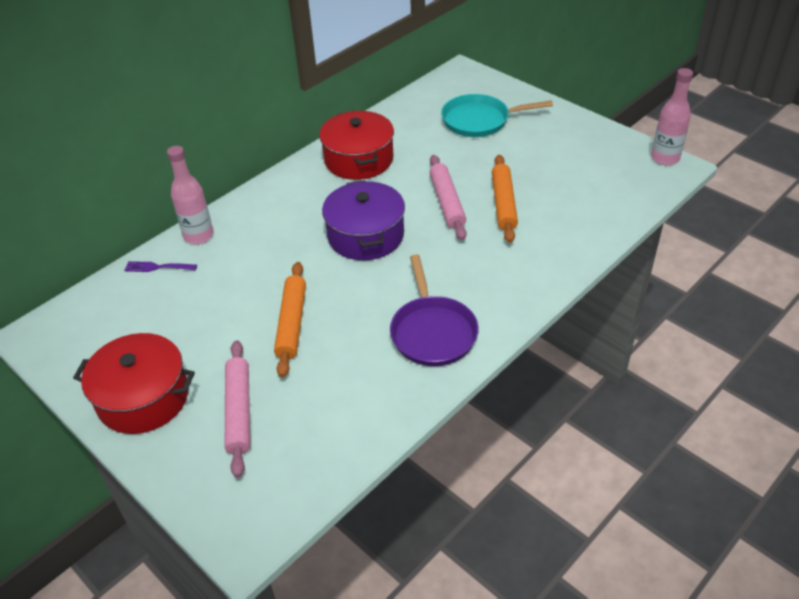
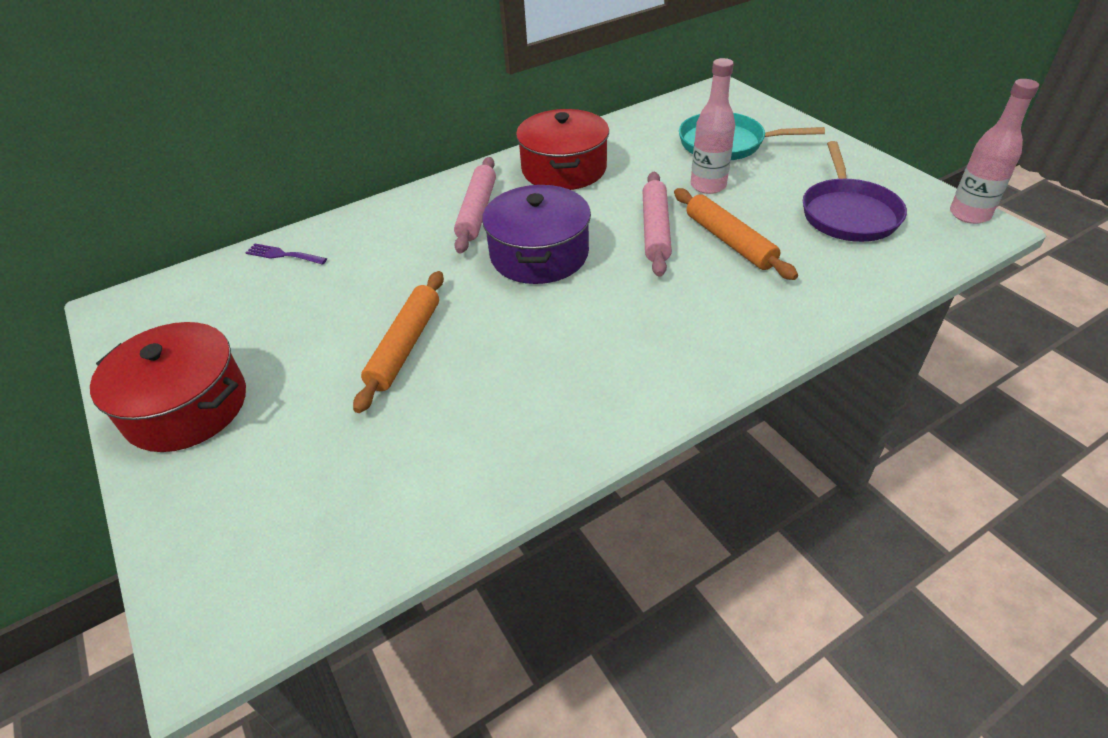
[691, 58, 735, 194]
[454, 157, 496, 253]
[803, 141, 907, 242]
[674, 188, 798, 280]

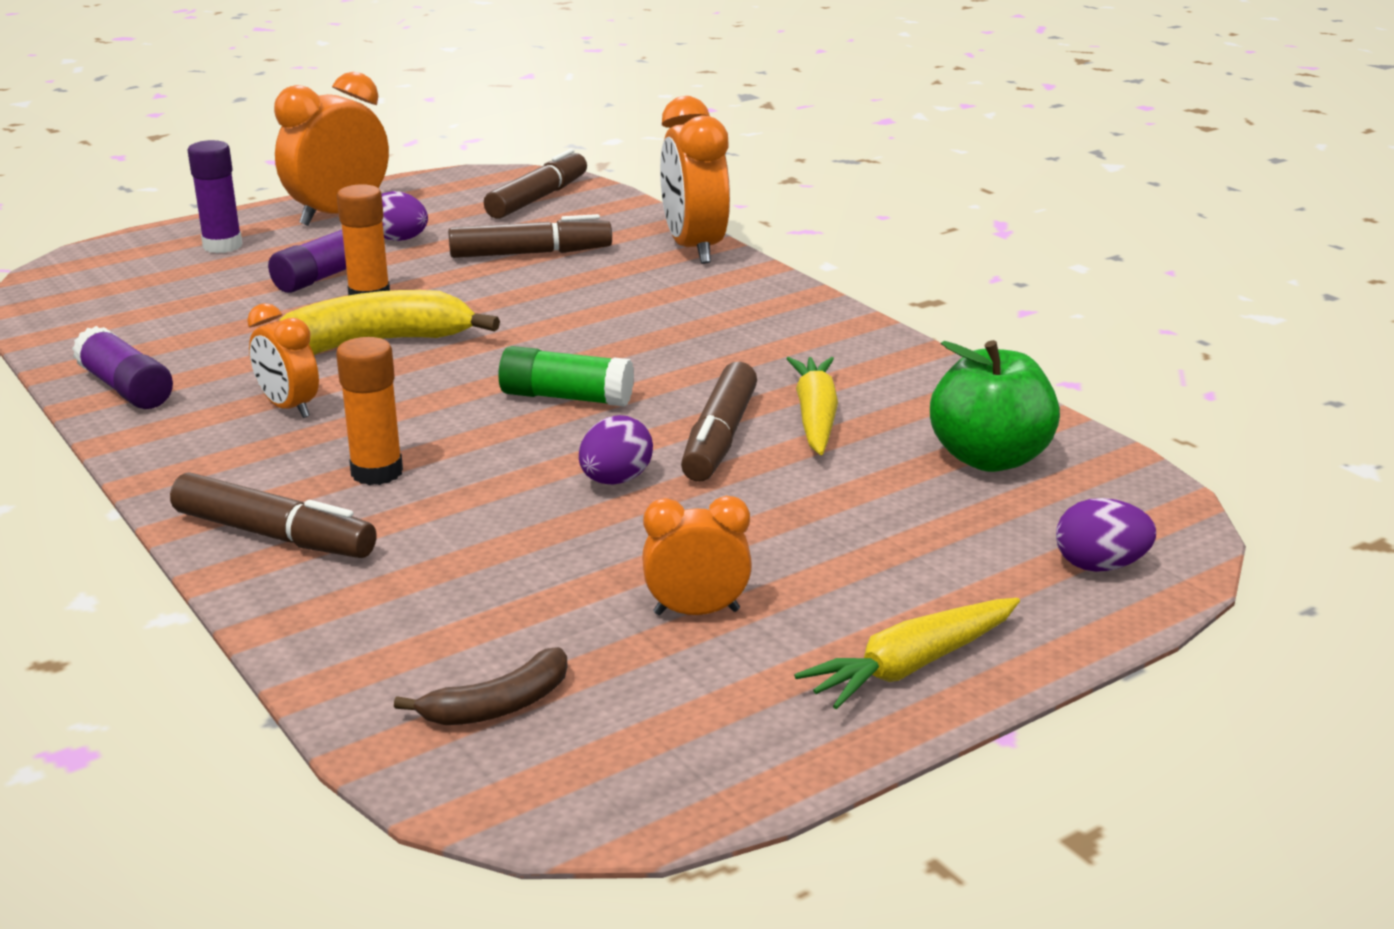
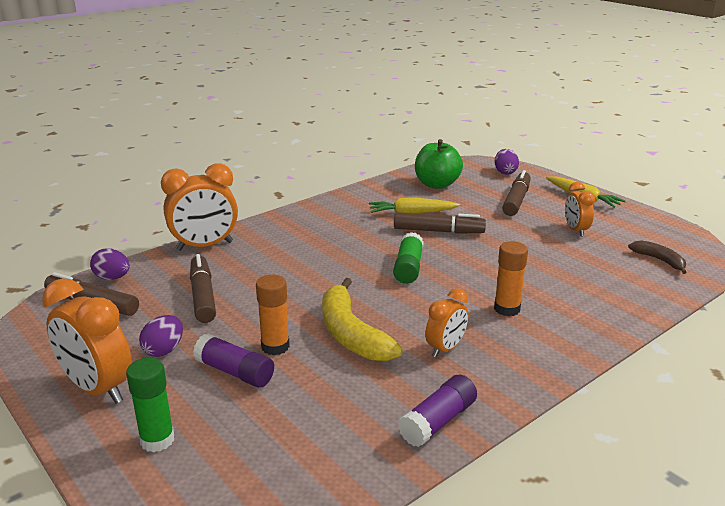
[502, 170, 531, 216]
[90, 248, 130, 280]
[126, 358, 174, 452]

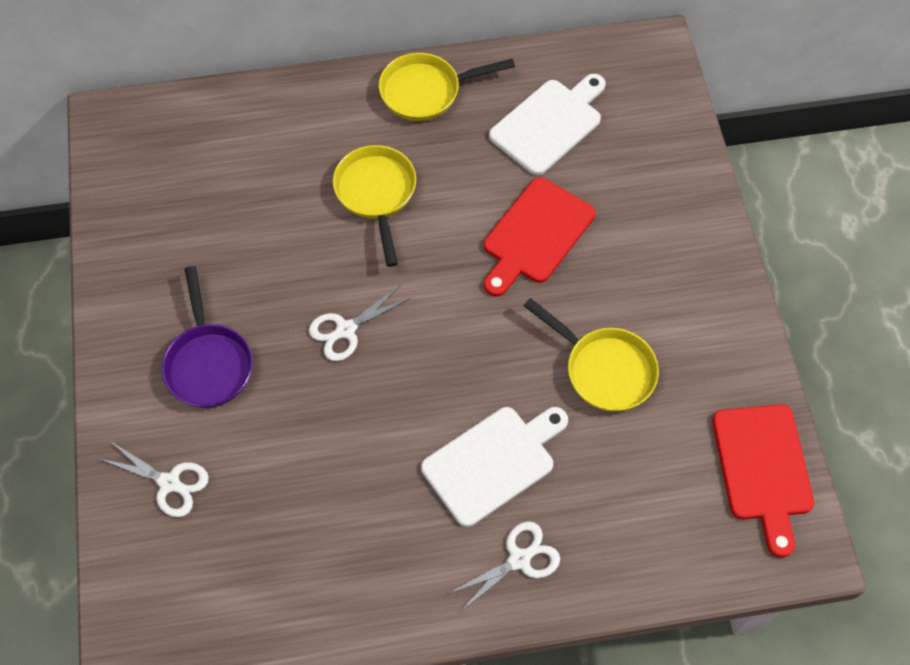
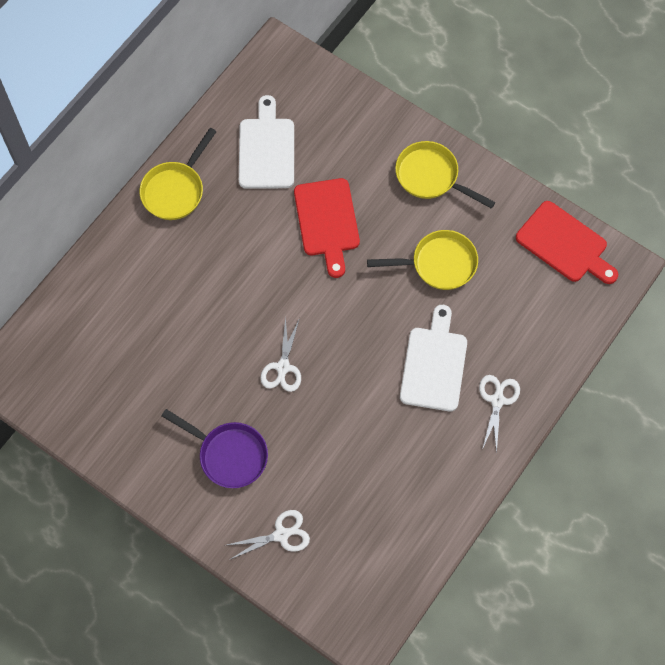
[395, 141, 495, 209]

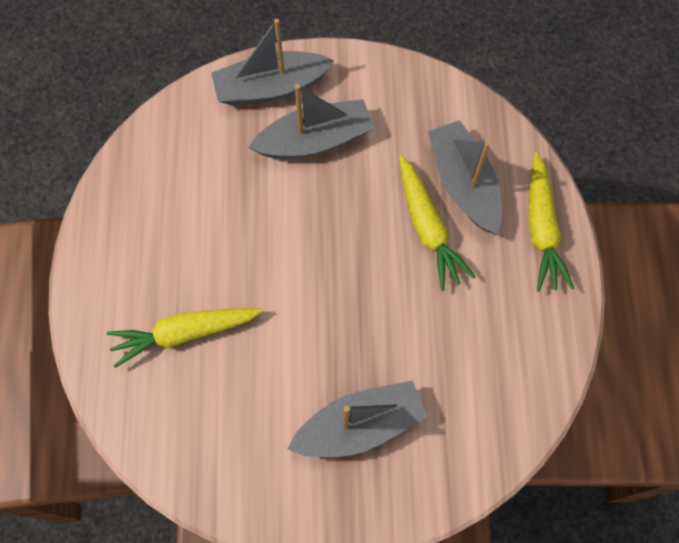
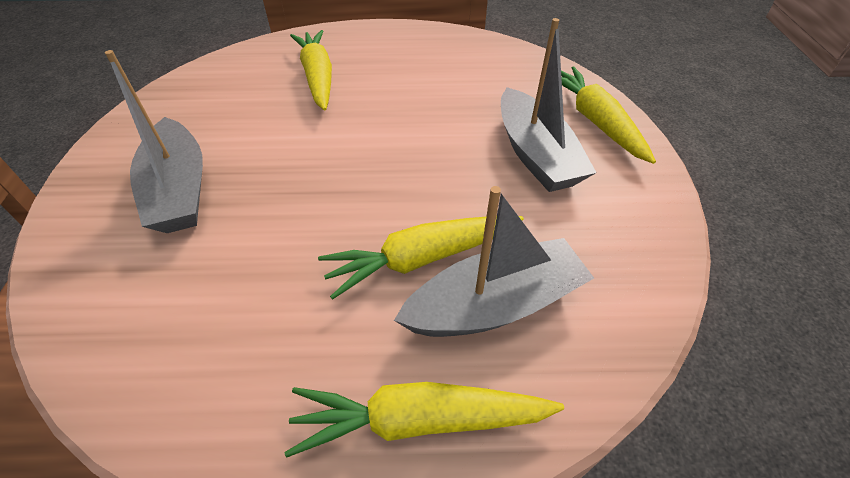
[561, 66, 656, 164]

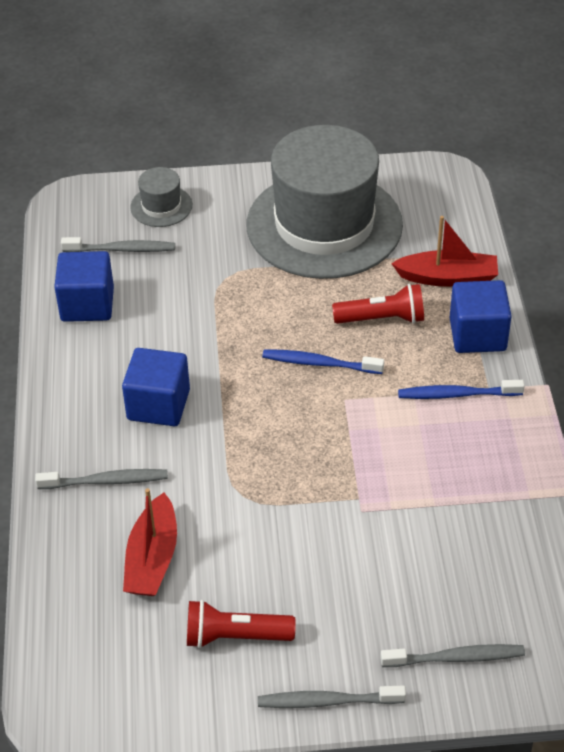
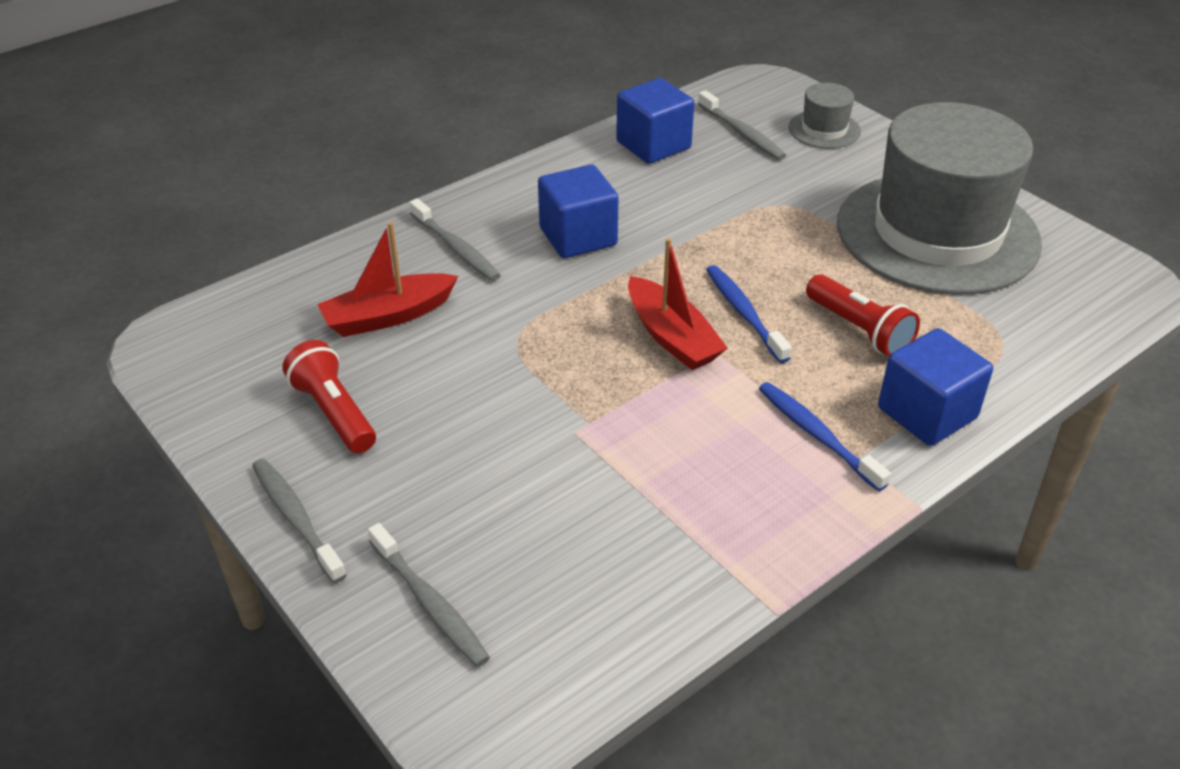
[628, 238, 728, 370]

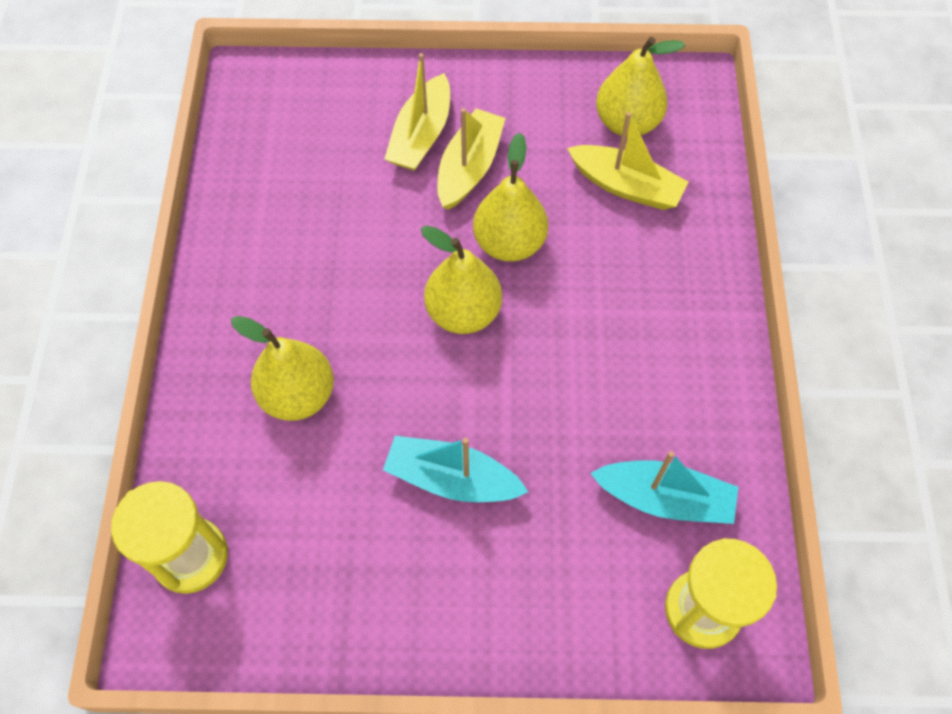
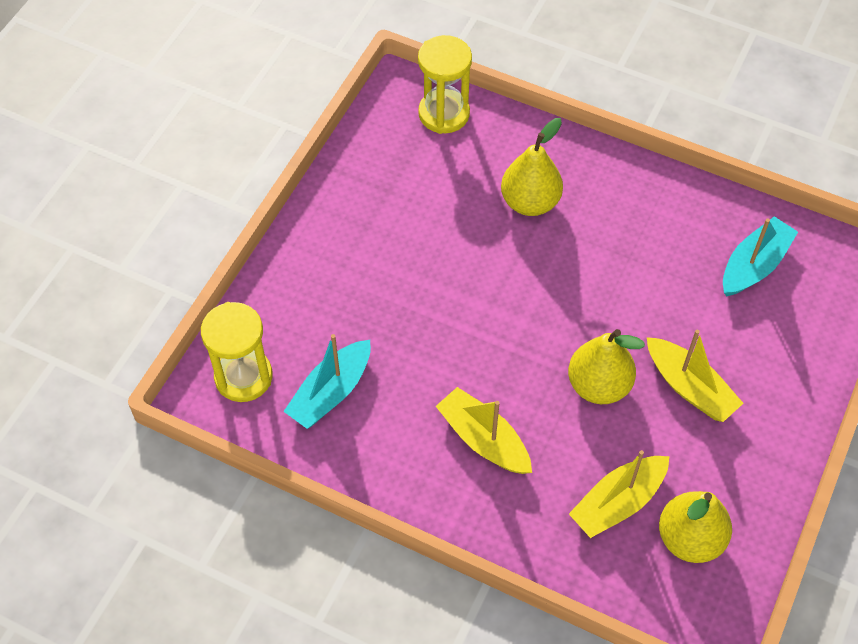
[421, 225, 502, 334] (first image)
[723, 216, 798, 296]
[436, 387, 532, 474]

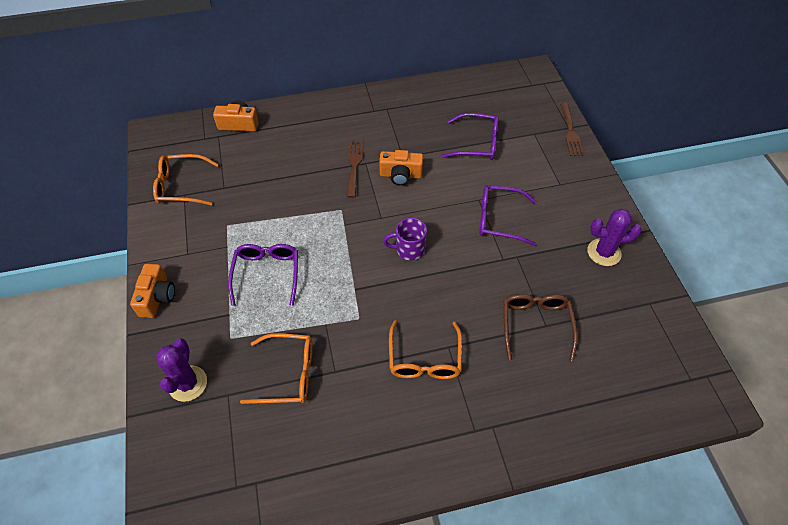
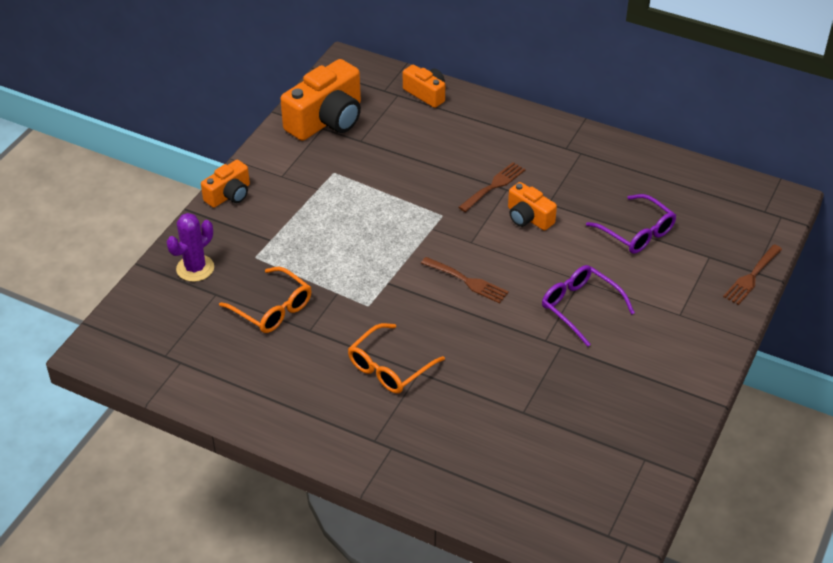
[228, 244, 298, 306] (first image)
[504, 294, 578, 361] (first image)
[587, 209, 642, 266] (first image)
[280, 59, 361, 141]
[421, 257, 509, 304]

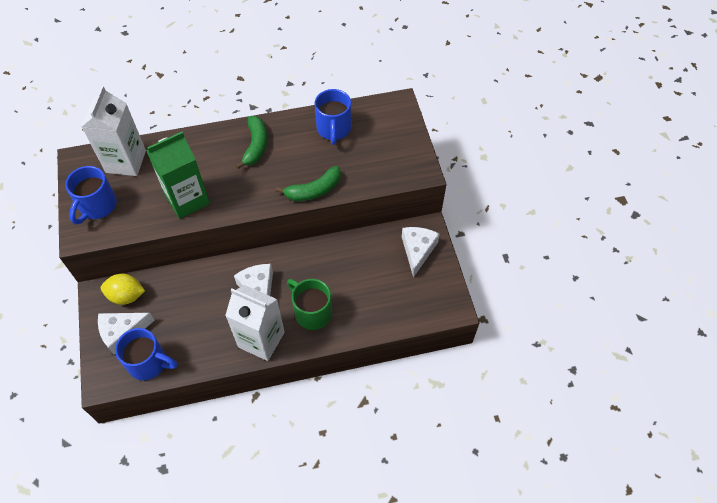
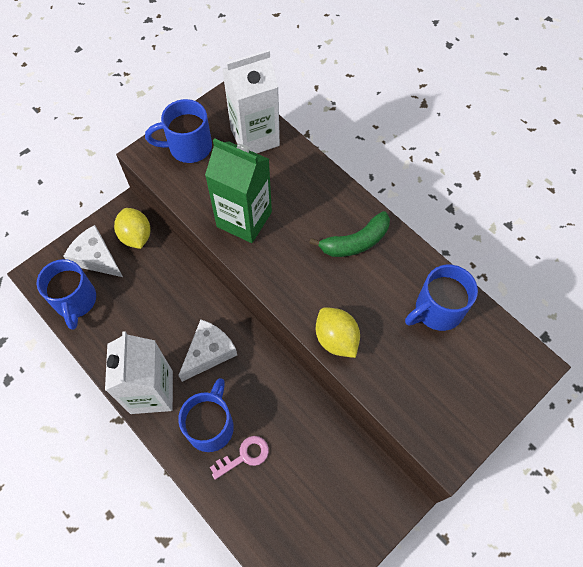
[402, 227, 440, 278] (first image)
[210, 436, 269, 480]
[316, 307, 360, 358]
[178, 378, 234, 452]

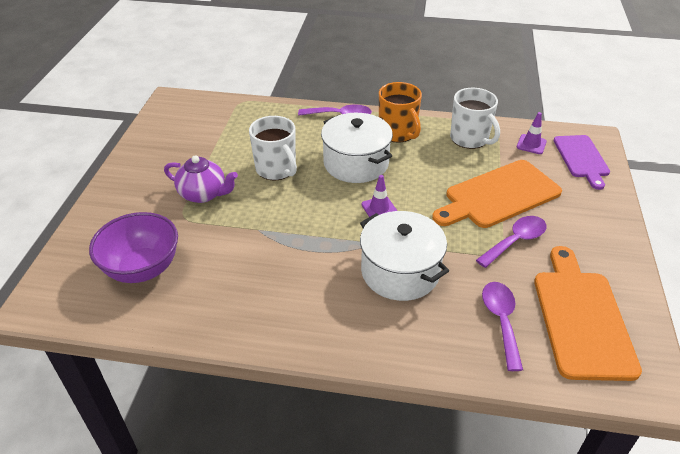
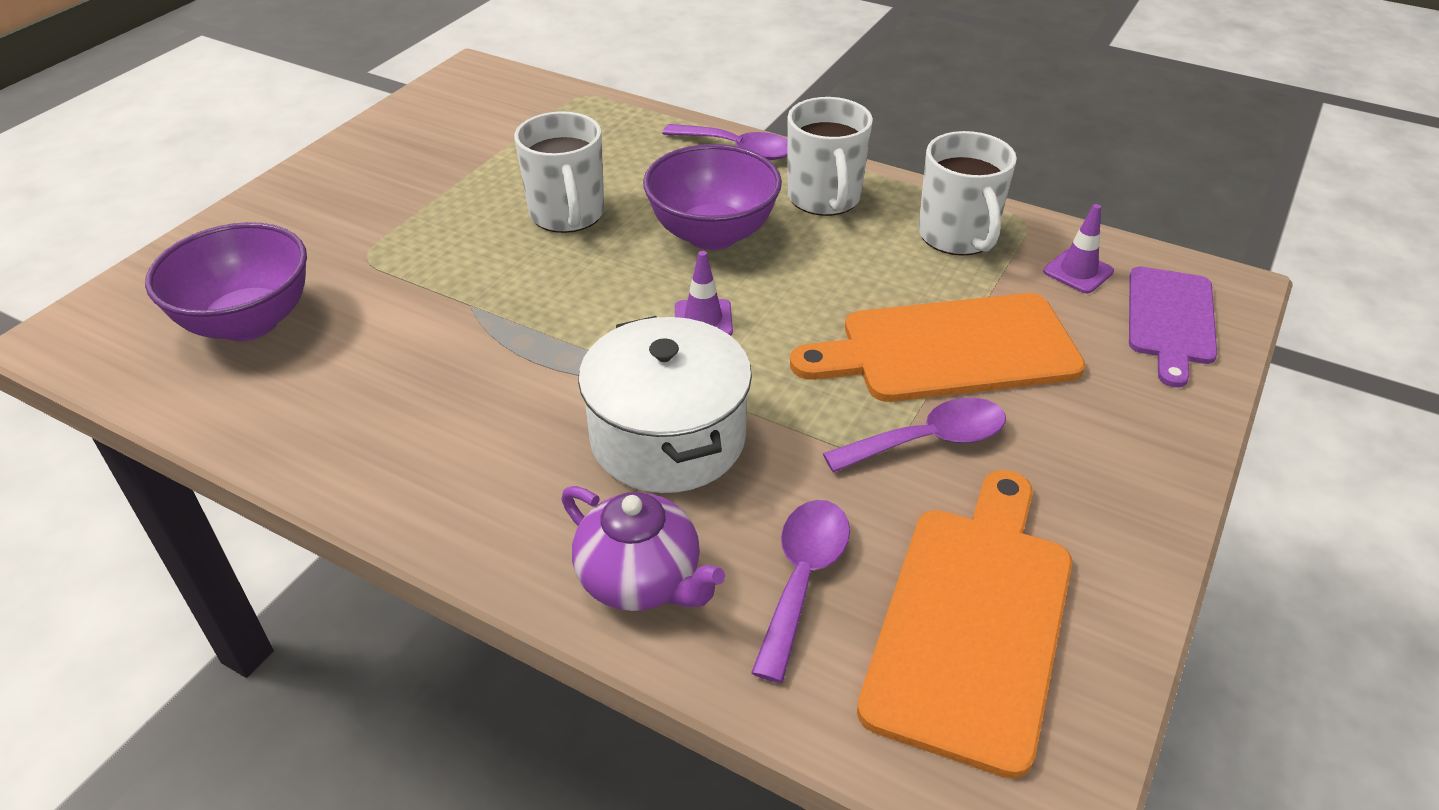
[561, 486, 725, 611]
[643, 144, 782, 250]
[787, 97, 873, 216]

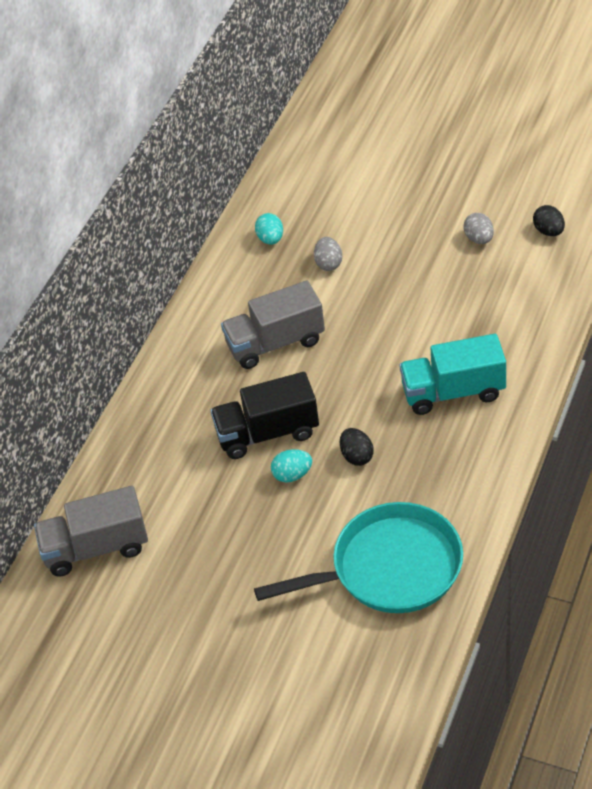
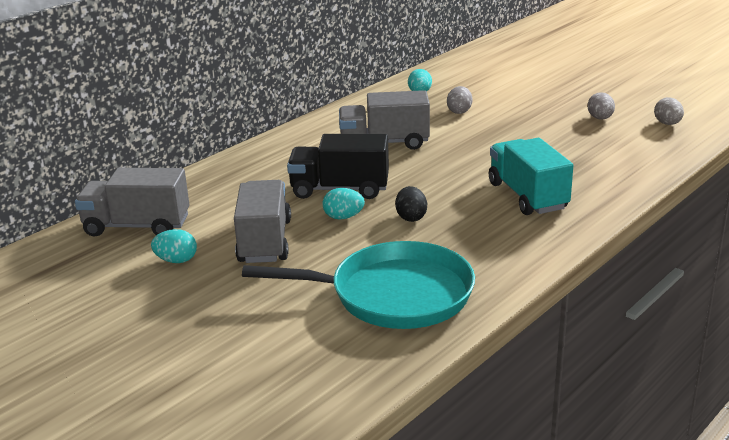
[151, 229, 197, 263]
[234, 180, 291, 263]
[654, 97, 684, 125]
[489, 138, 573, 215]

